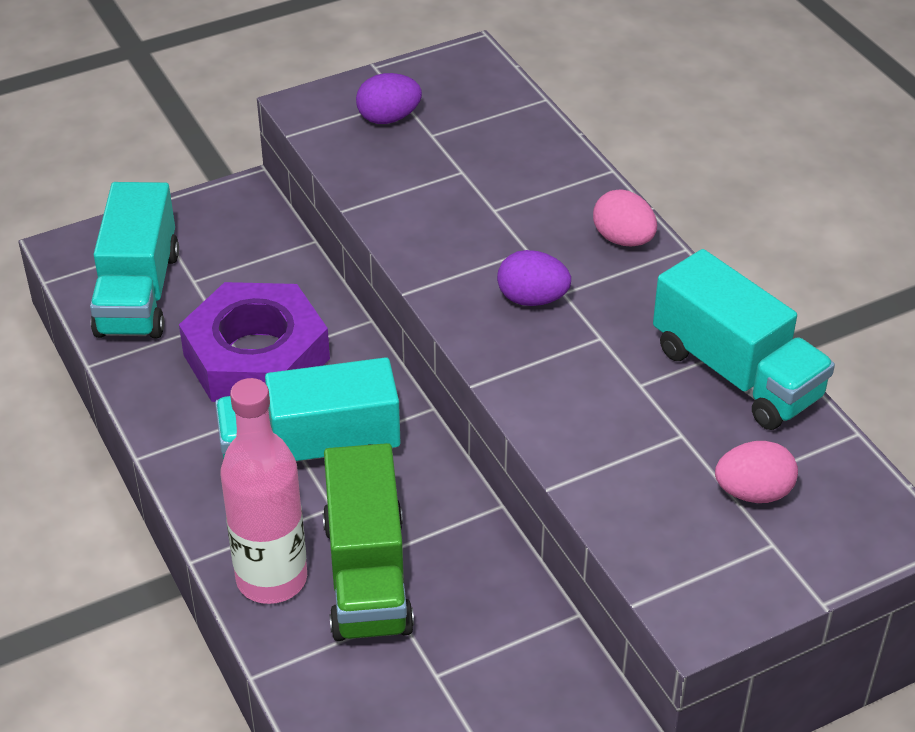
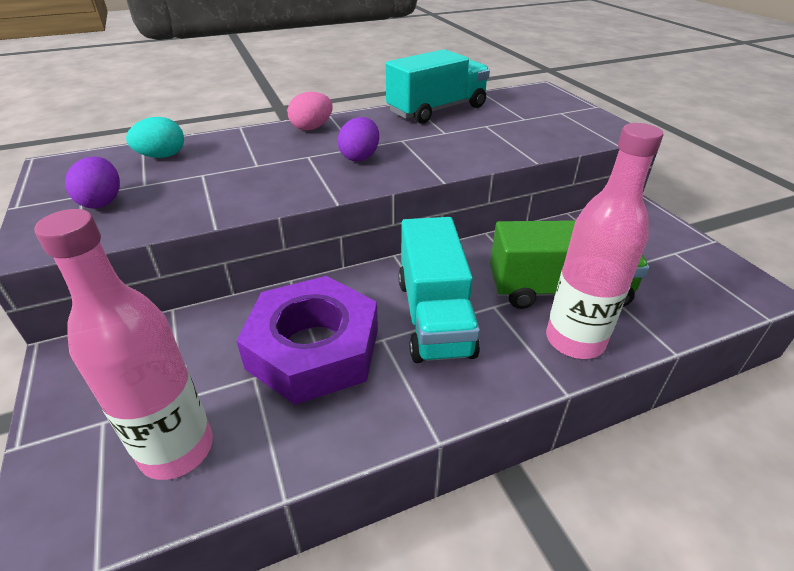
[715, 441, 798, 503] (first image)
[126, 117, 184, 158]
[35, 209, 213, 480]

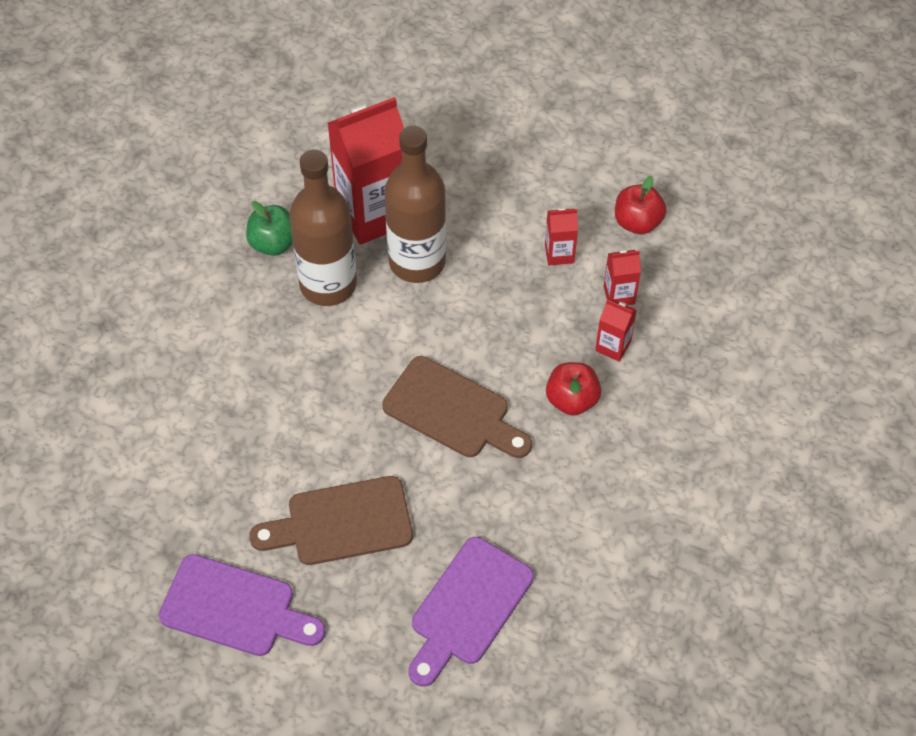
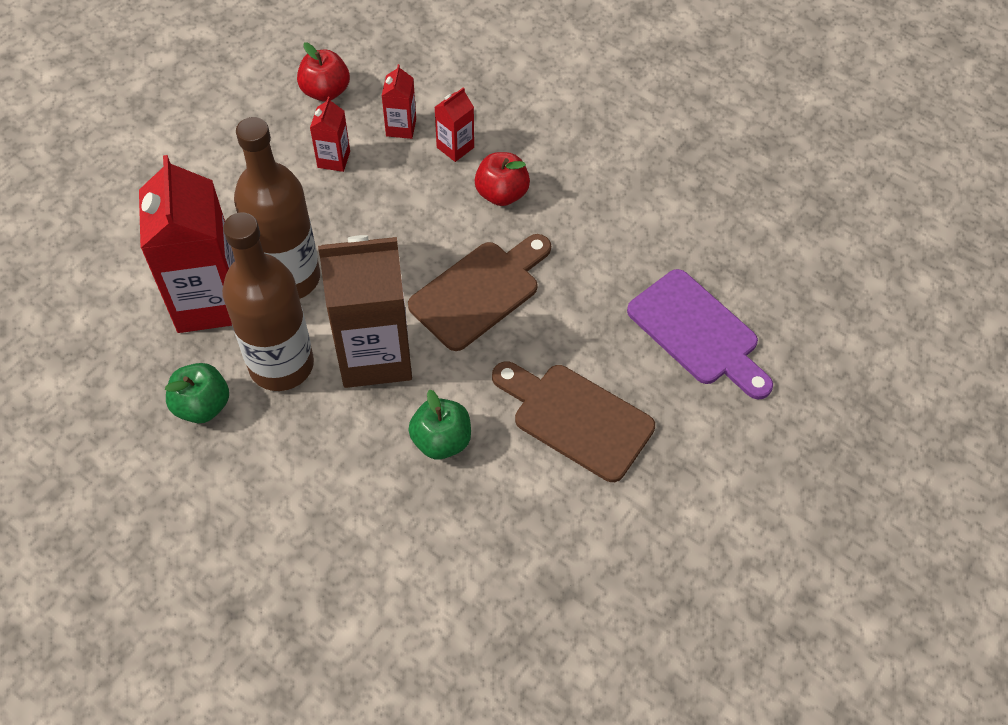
[159, 554, 326, 656] (first image)
[318, 235, 412, 388]
[408, 390, 471, 460]
[492, 361, 655, 482]

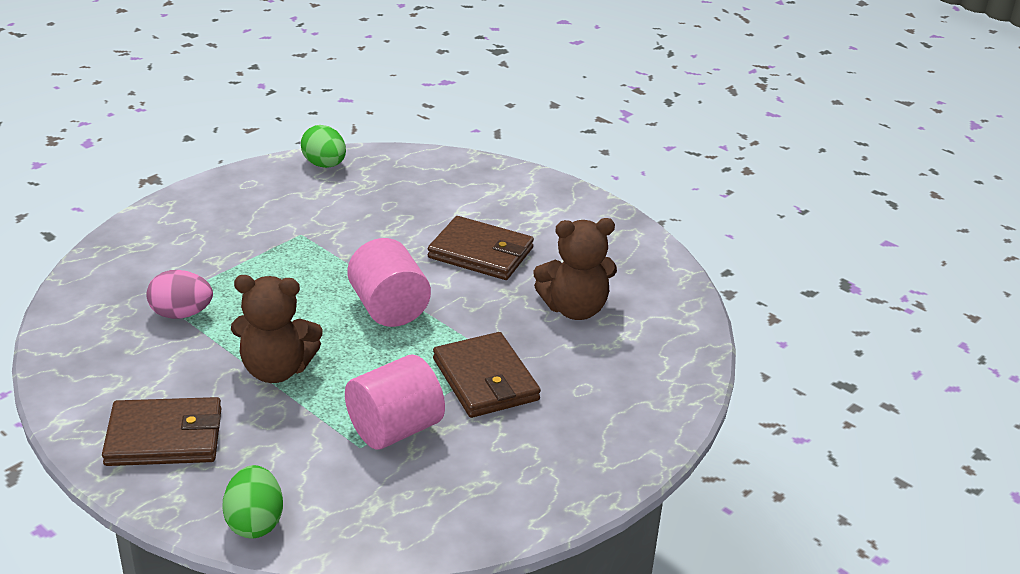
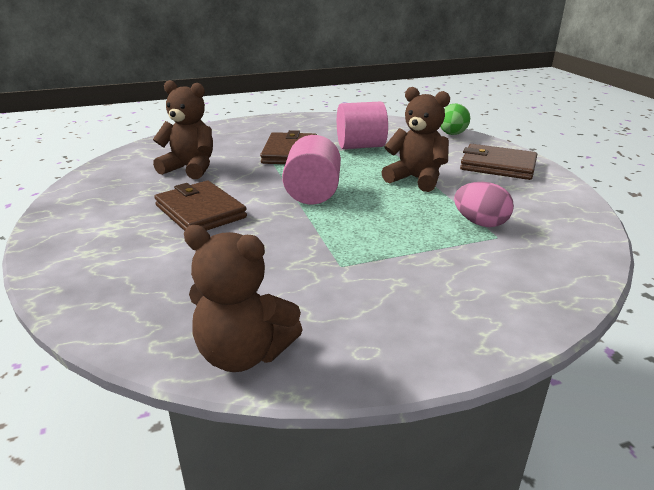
[184, 225, 303, 372]

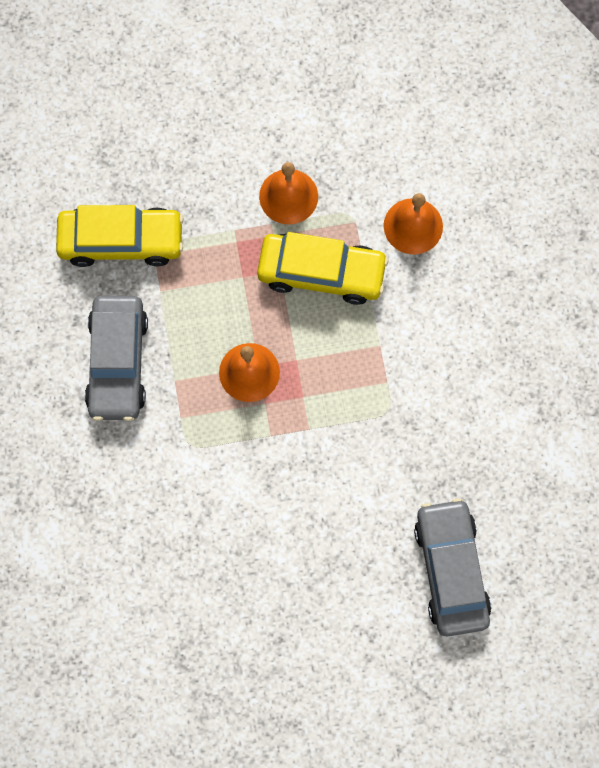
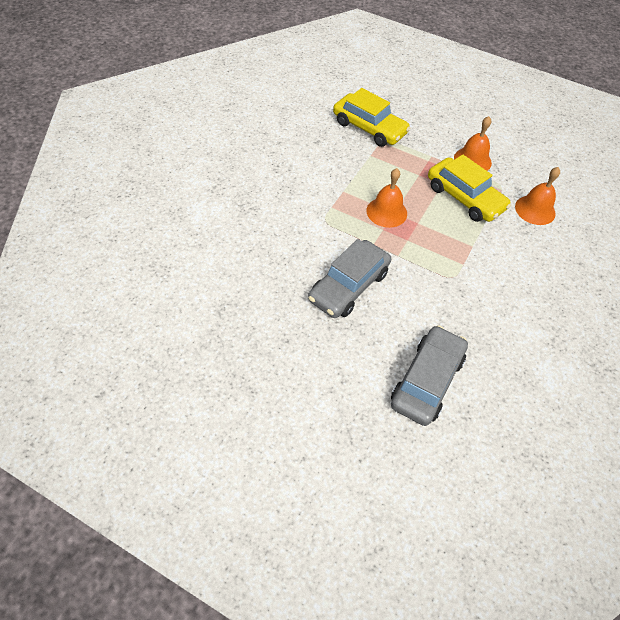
[308, 239, 391, 318]

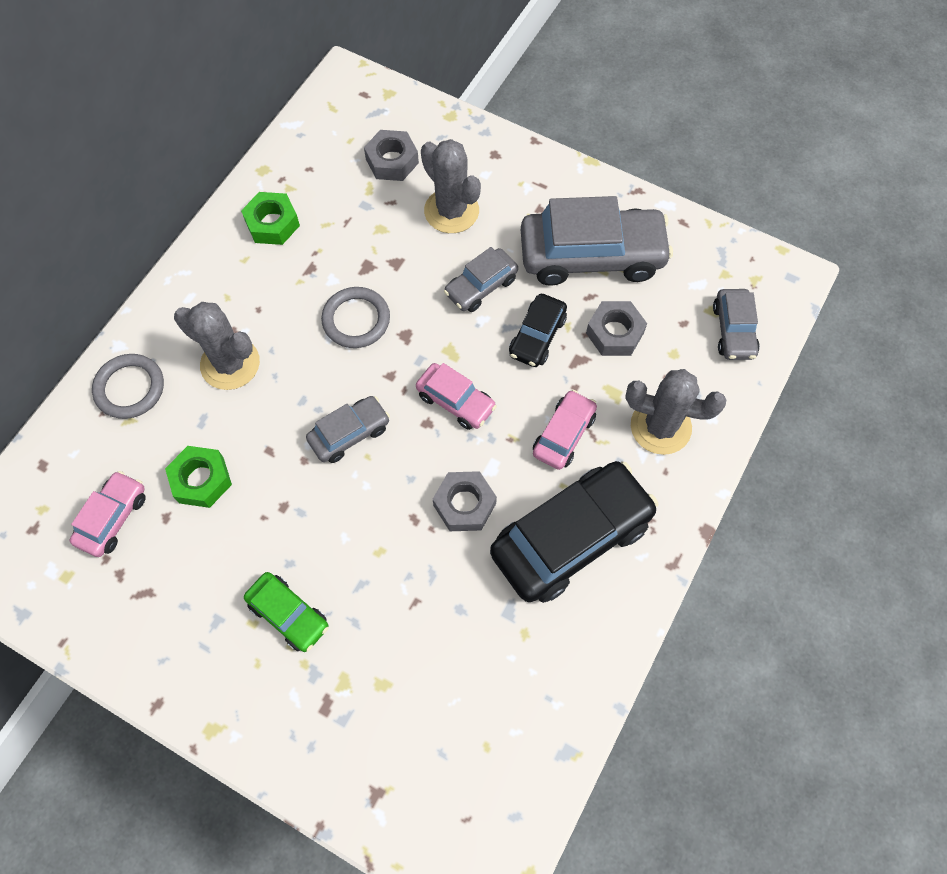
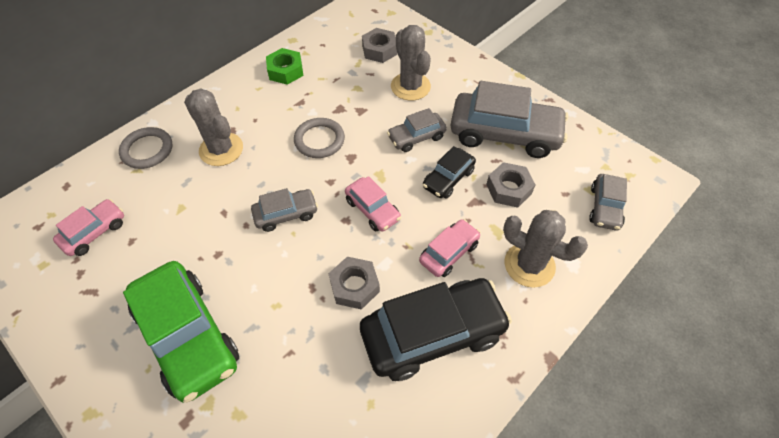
[165, 446, 232, 508] (first image)
[123, 261, 239, 403]

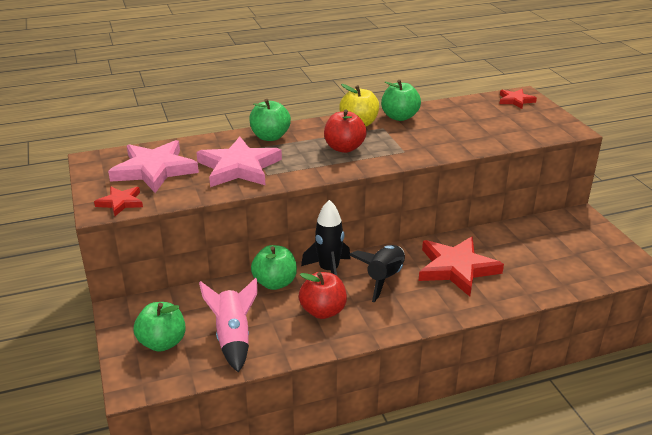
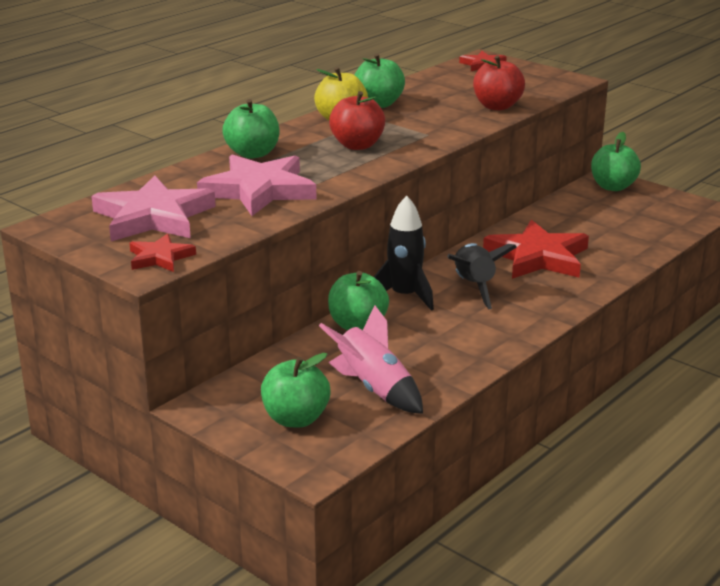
[591, 132, 641, 191]
[473, 55, 525, 110]

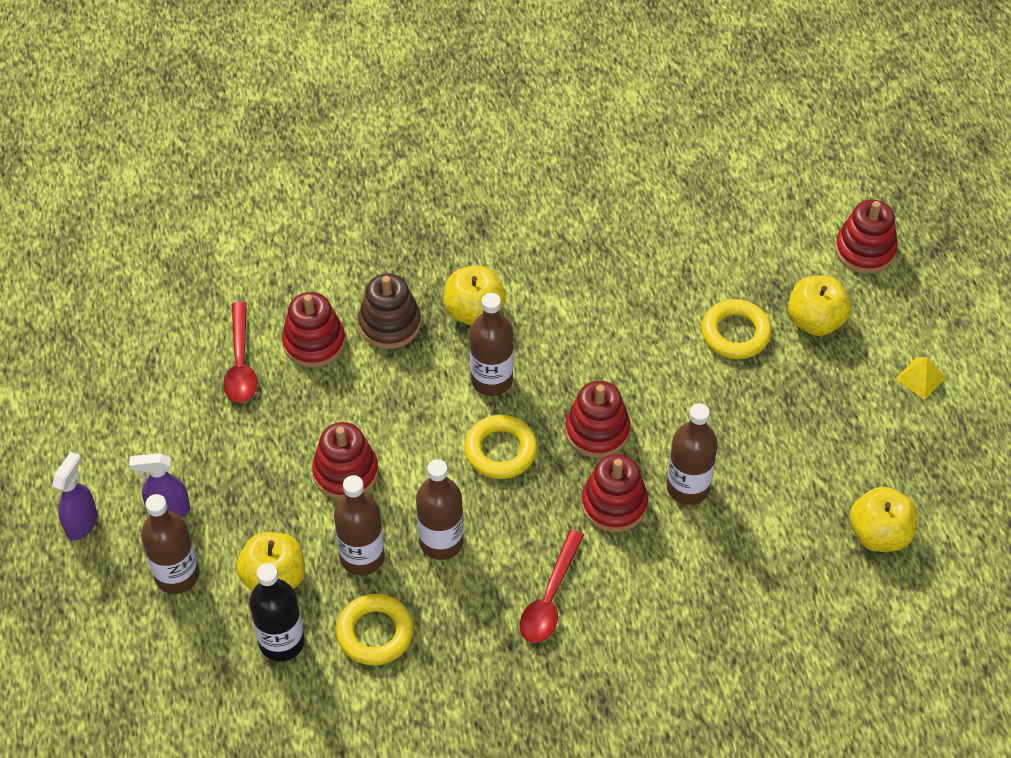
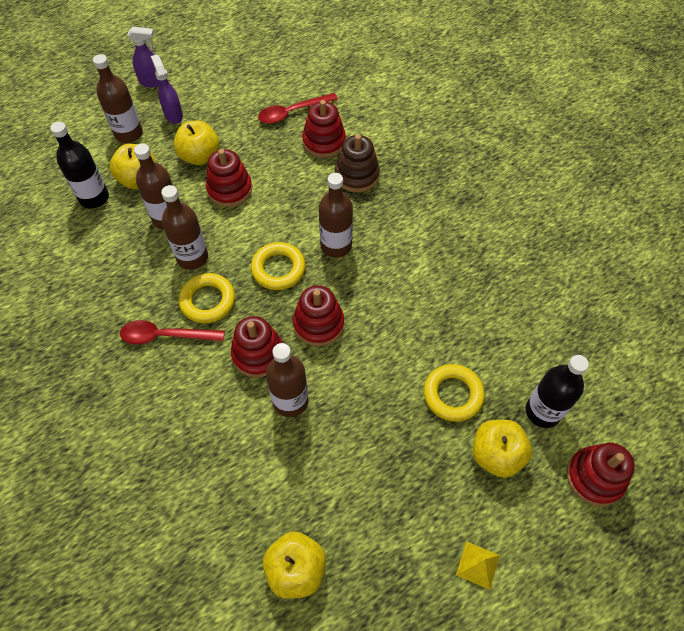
[526, 355, 589, 428]
[179, 273, 235, 323]
[174, 120, 219, 165]

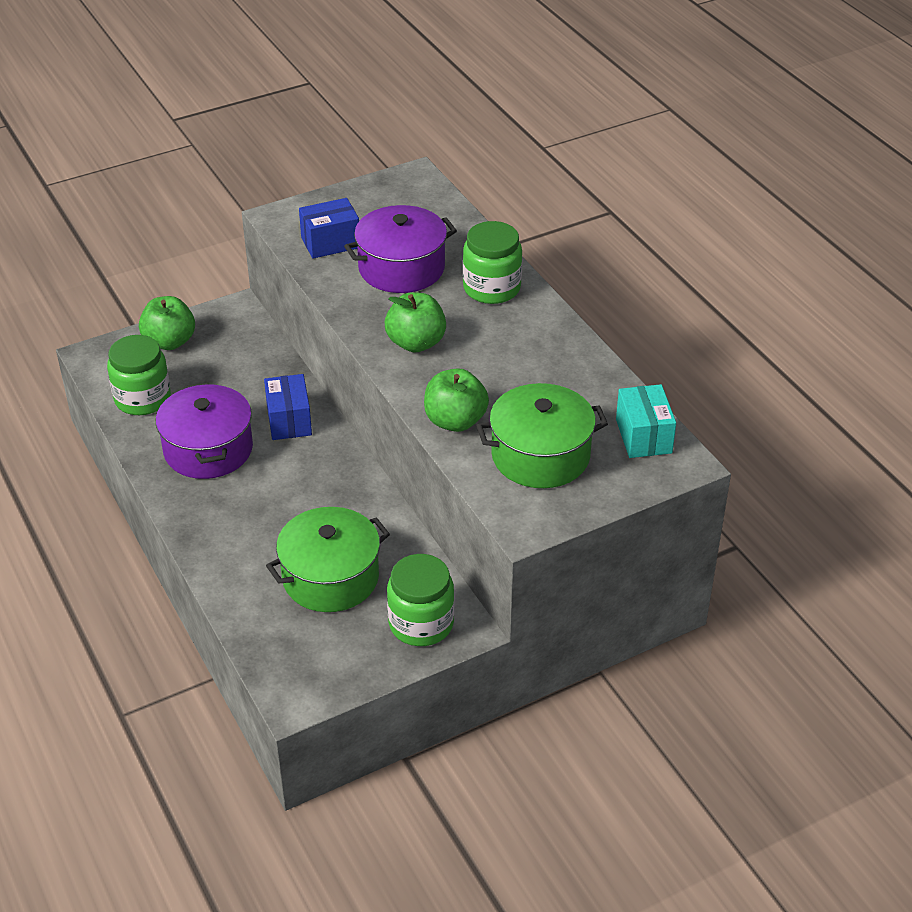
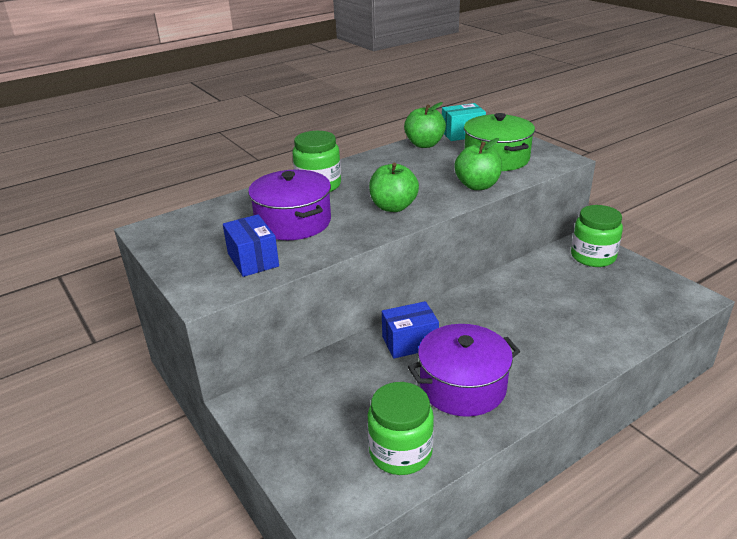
[266, 507, 390, 612] (first image)
[404, 102, 446, 148]

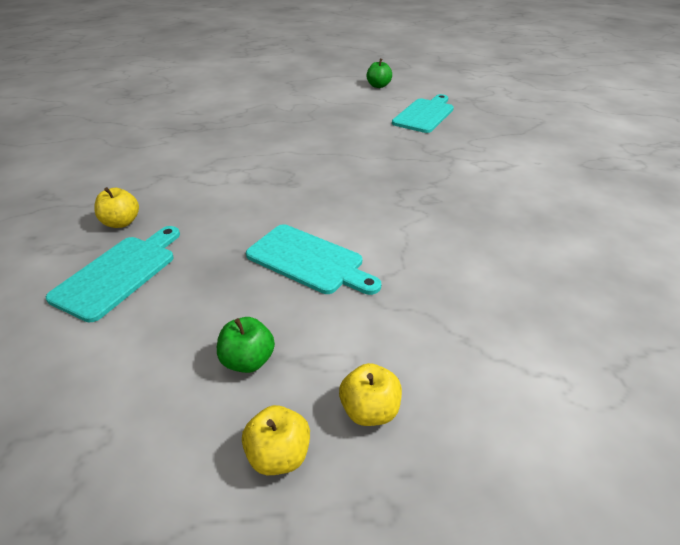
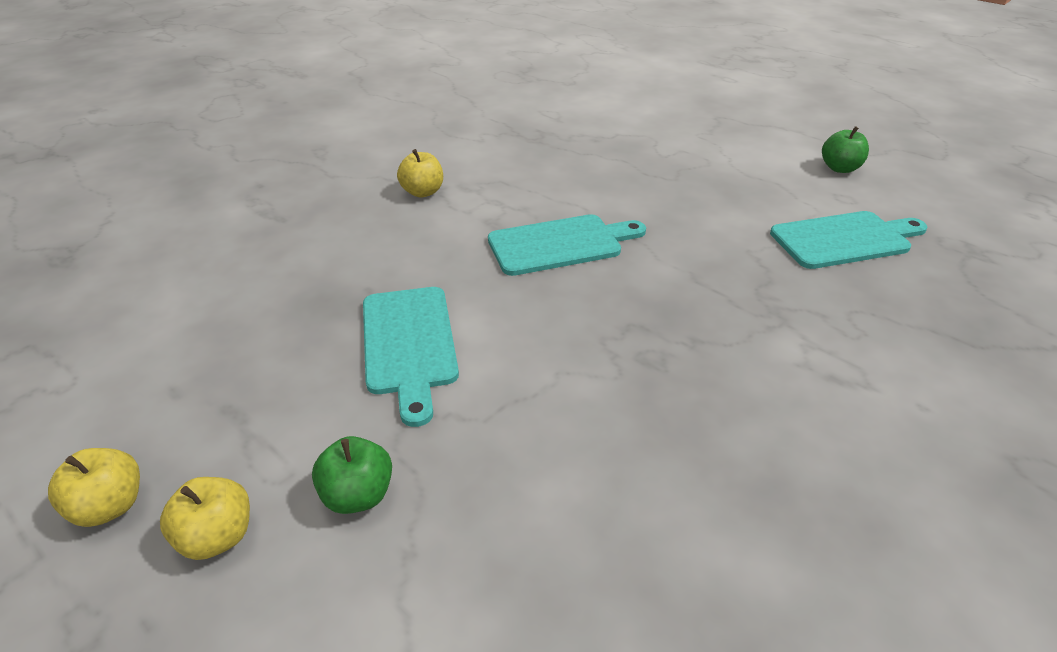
[488, 214, 646, 276]
[397, 149, 443, 197]
[312, 436, 392, 514]

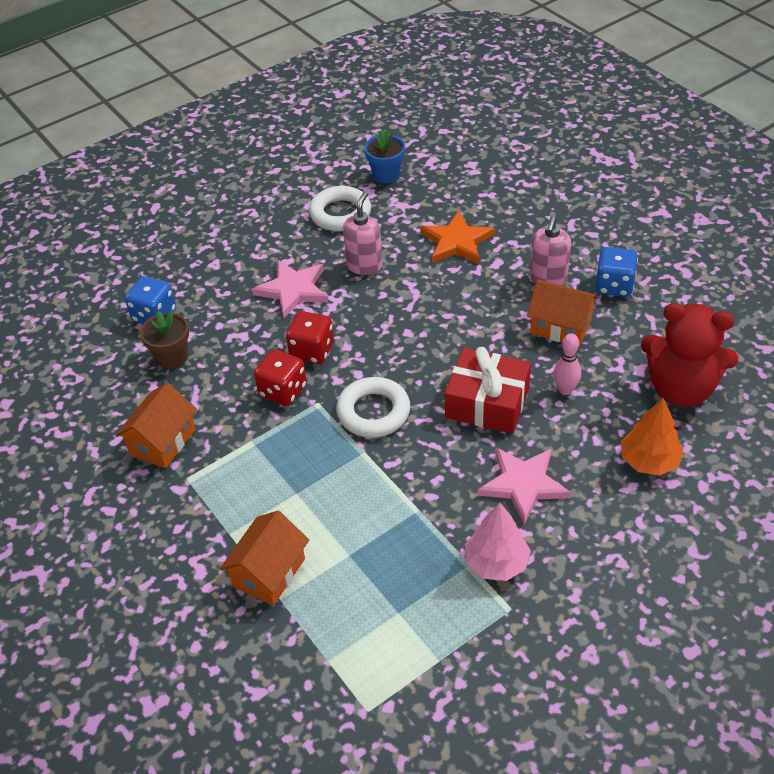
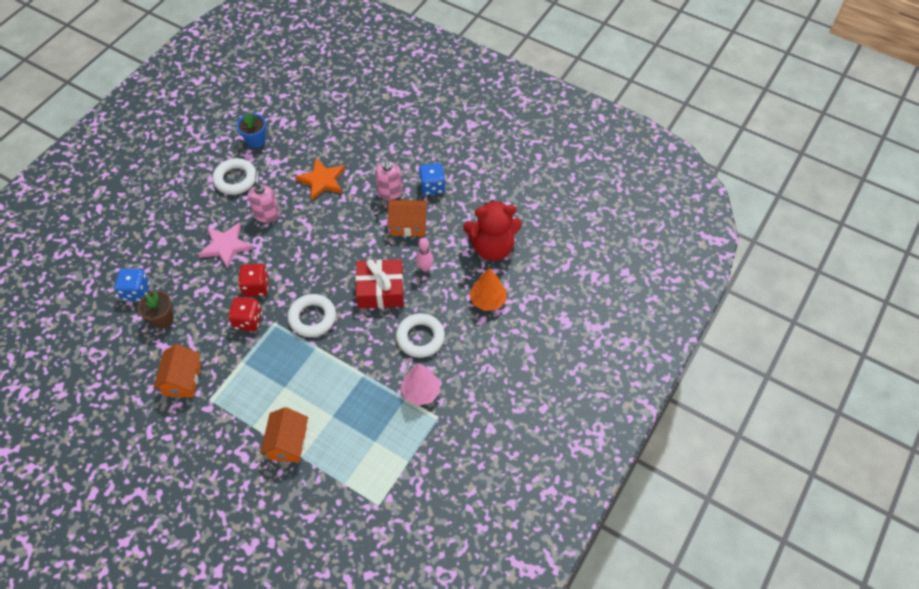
[396, 313, 445, 358]

